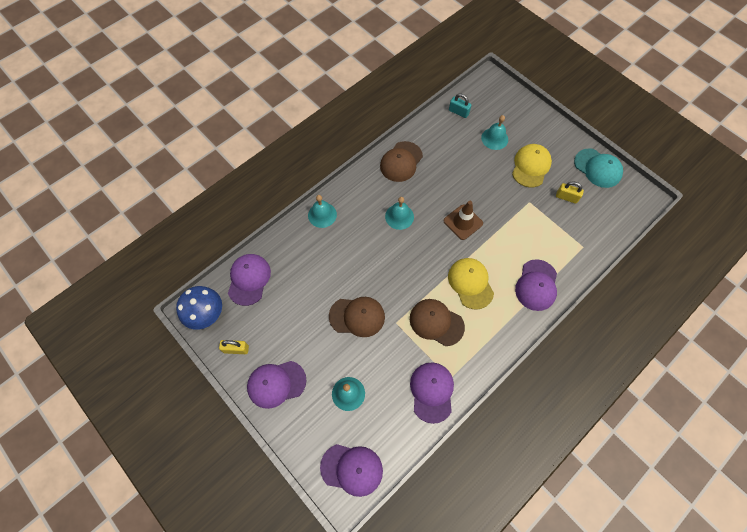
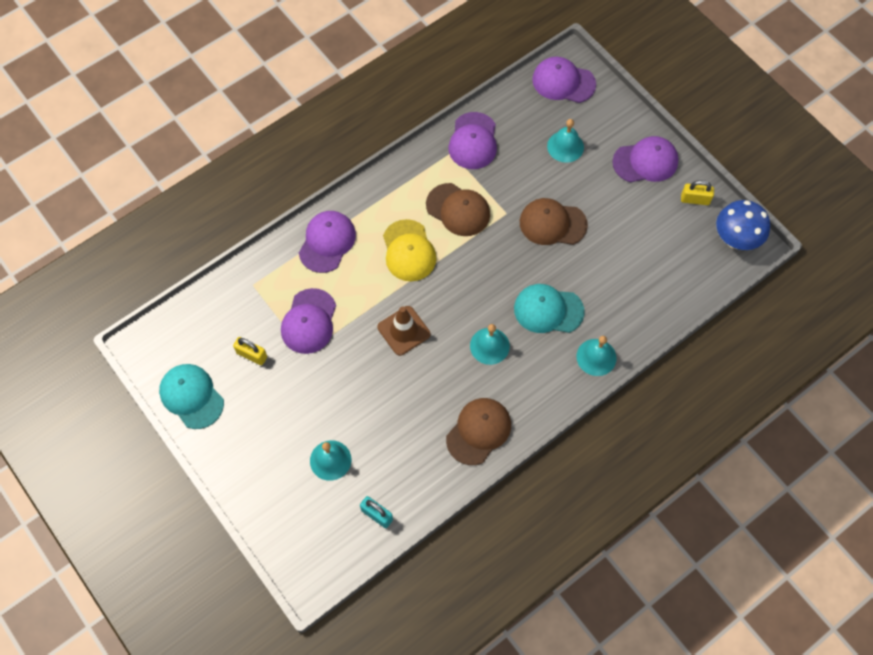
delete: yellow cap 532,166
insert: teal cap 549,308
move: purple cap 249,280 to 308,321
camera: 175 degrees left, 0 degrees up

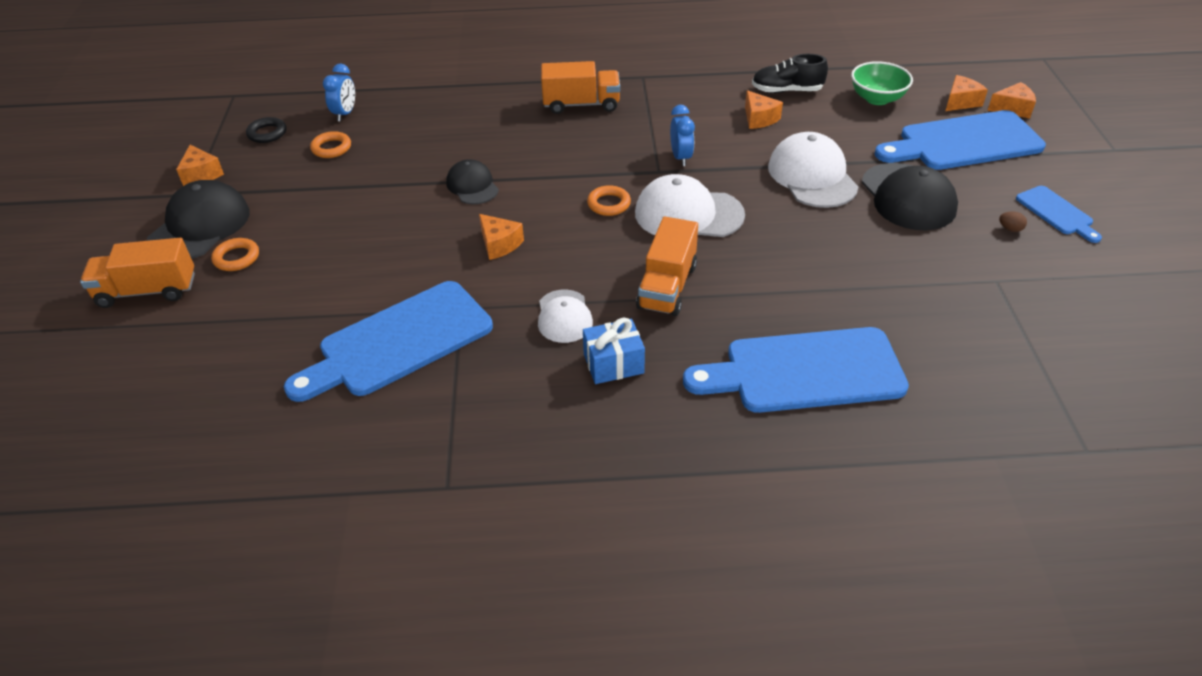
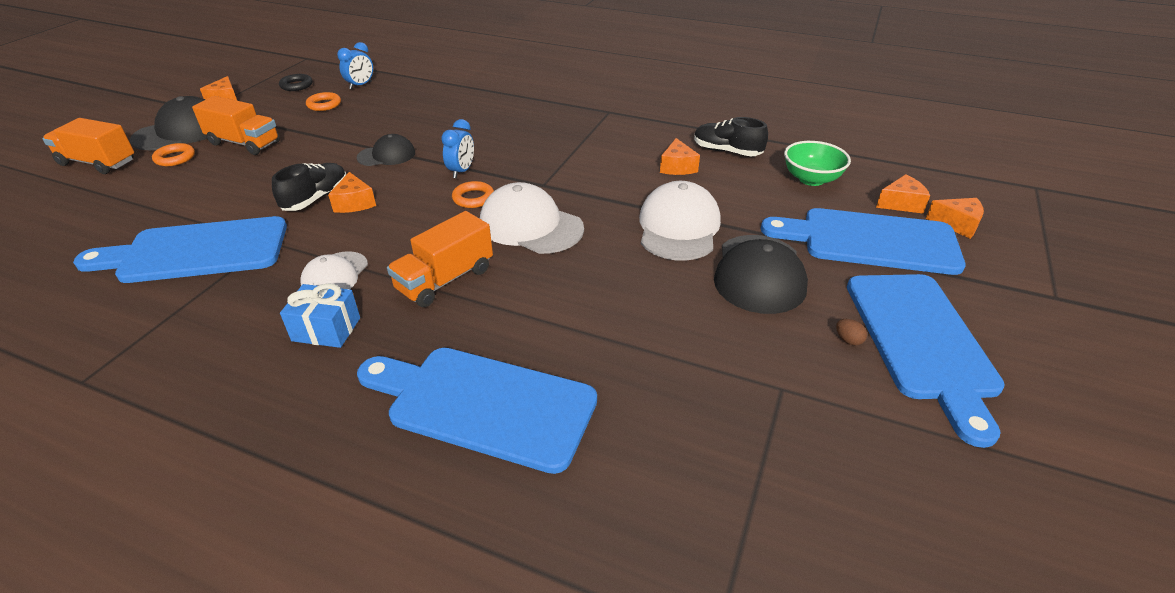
insert: jet-black lace-up shoe 309,187
move: orange-coloured truck 580,87 to 236,125; cobalt clock 682,135 to 457,148
rotate: jet-black cap 472,181 = 386,150 75 degrees clockwise
resize: cobalt cutting board 1059,214 = 926,361 x2.00
camera: 25 degrees right, 5 degrees down

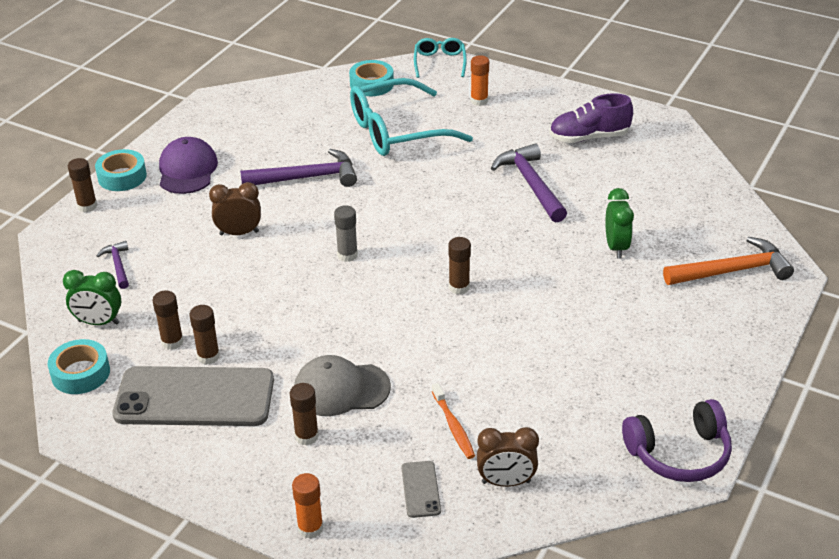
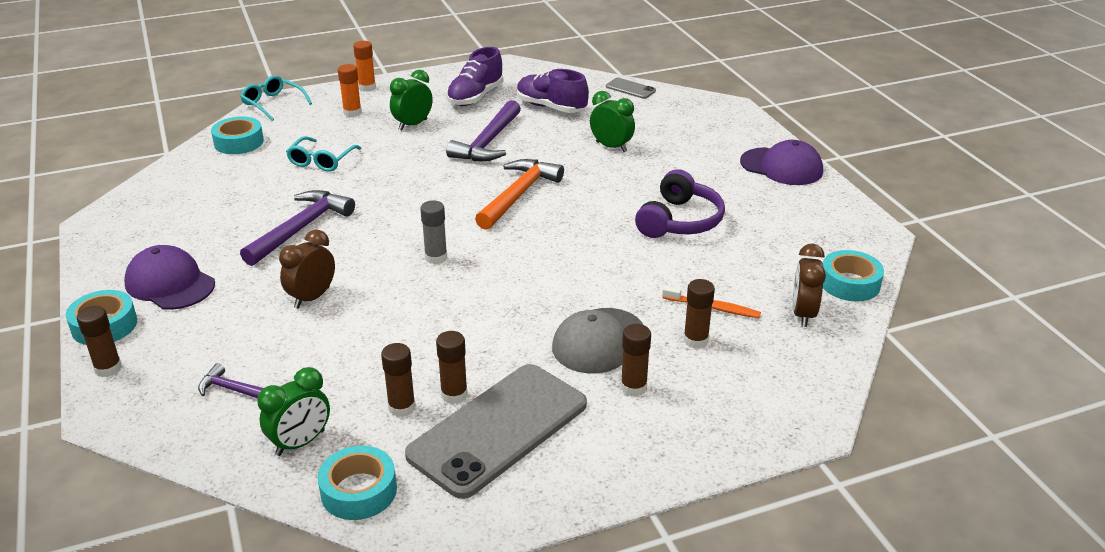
insert: green clock 411,100; purple lace-up shoe 553,91; purple cap 781,162; teal roll of tape 853,275
move: orange-coloured glue 307,506 to 364,66; orange-coloured hammer 728,261 to 519,194; gray phone 421,489 to 631,88; purple headphones 677,440 to 680,203; russet glue 459,266 to 699,314
rotate: purple hammer 529,182 = 483,130 90 degrees counterclockwise; russet clock 508,457 = 809,285 150 degrees clockwise
resize: teal eyeglasses 411,117 = 324,154 x0.52
camera: 50 degrees left, 5 degrees down

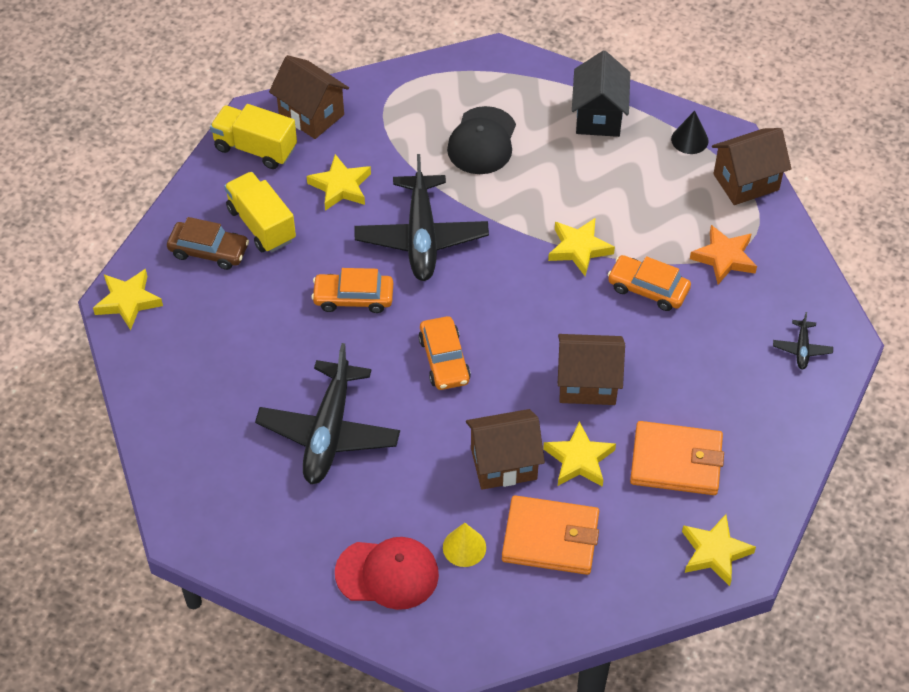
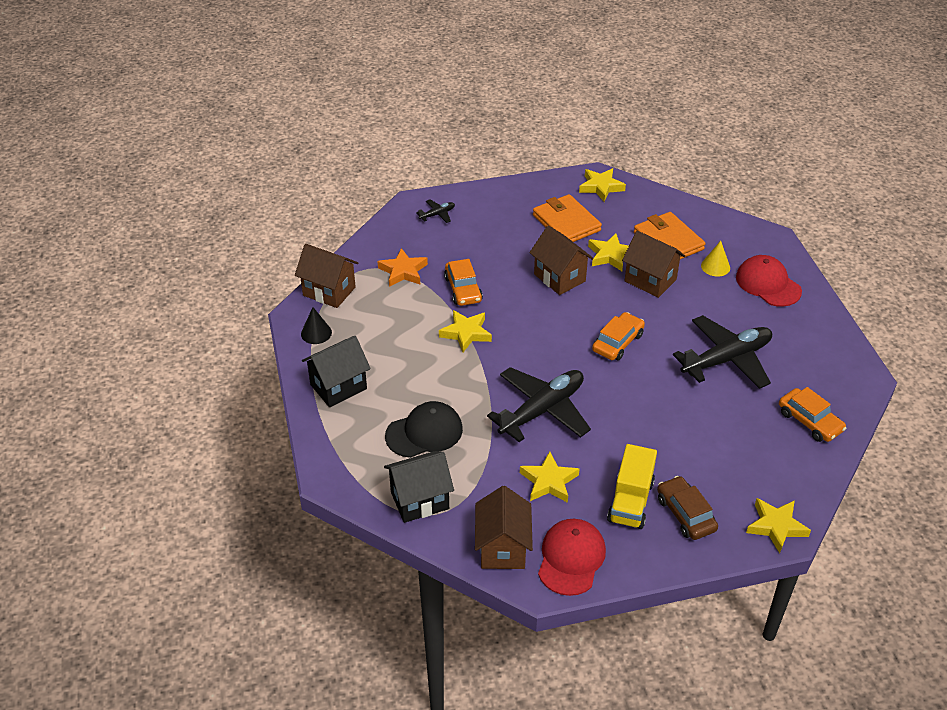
insert: jet-black cottage 419,487
move: orange-coloured toy car 352,290 to 813,414
replace: yellow truck 253,136 to crimson cap 572,557
camera: 130 degrees left, 10 degrees down

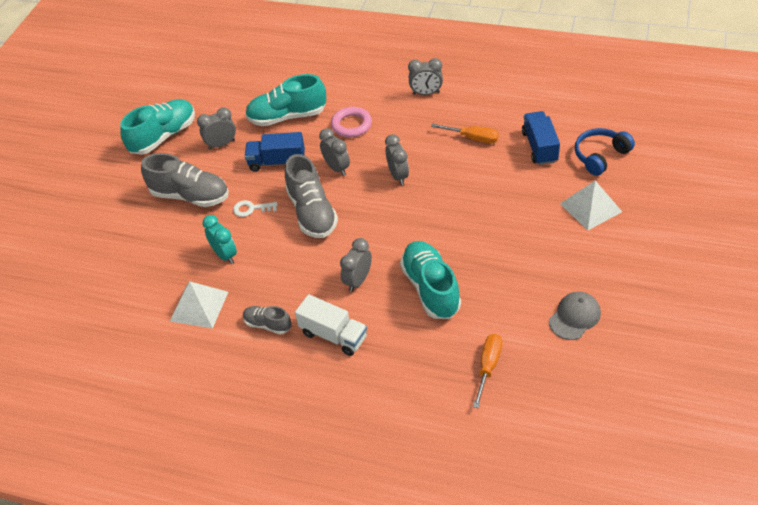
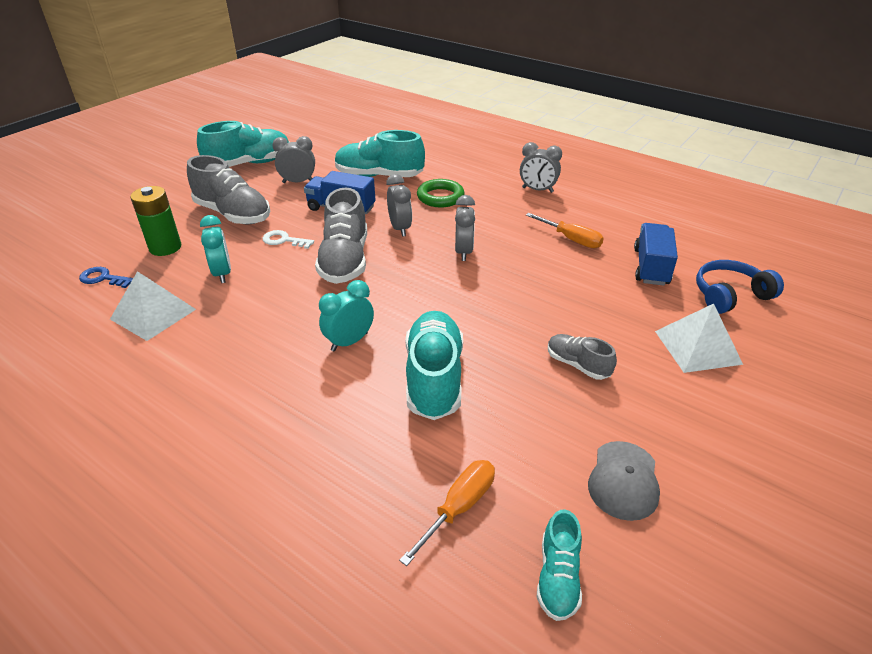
delete: snow-white truck 331,325
insert: cobalt door key 106,277; green power cell 155,221; teal lace-up shoe 559,565
move: gray lace-up shoe 267,320 to 582,357
recolor: gray clock 356,265 to teal clock 346,316; rosy hoop 351,122 to green hoop 441,193
rotate: gray cap 575,316 = 624,481 135 degrees clockwise
camera: 15 degrees right, 10 degrees down

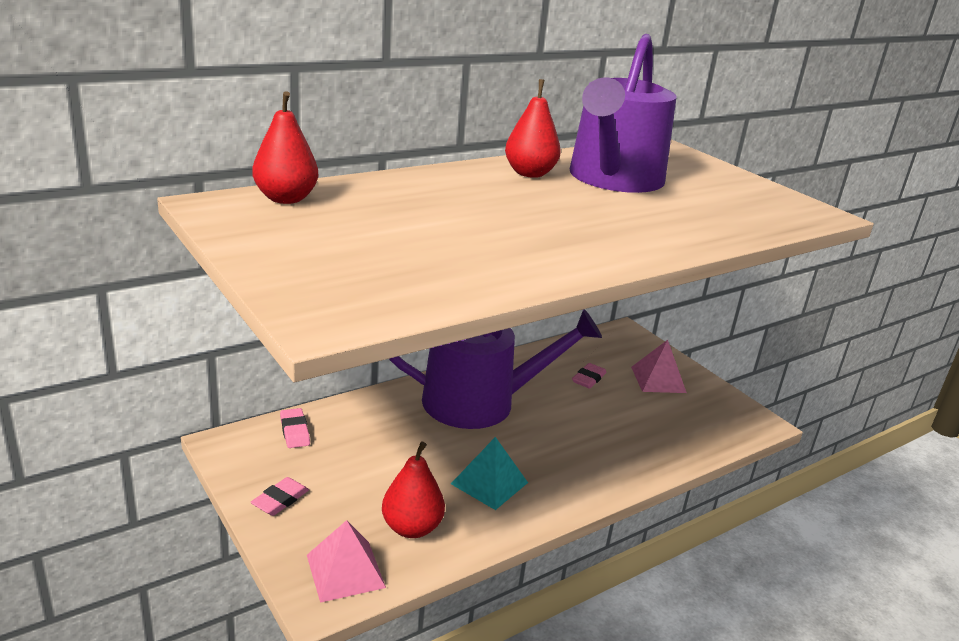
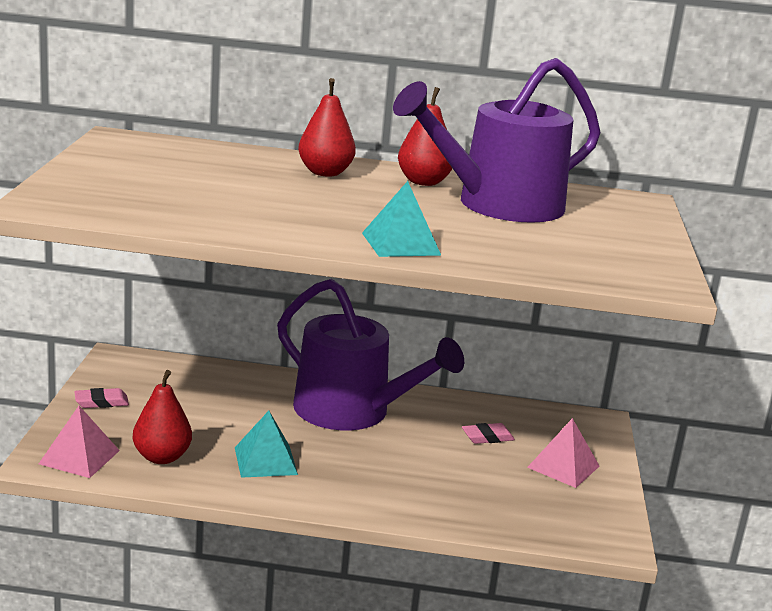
delete: rosy eraser 295,428
insert: teal solid pyramid 402,219
move: crimson pear fruit 285,147 to 327,127
camera: 40 degrees right, 5 degrees down

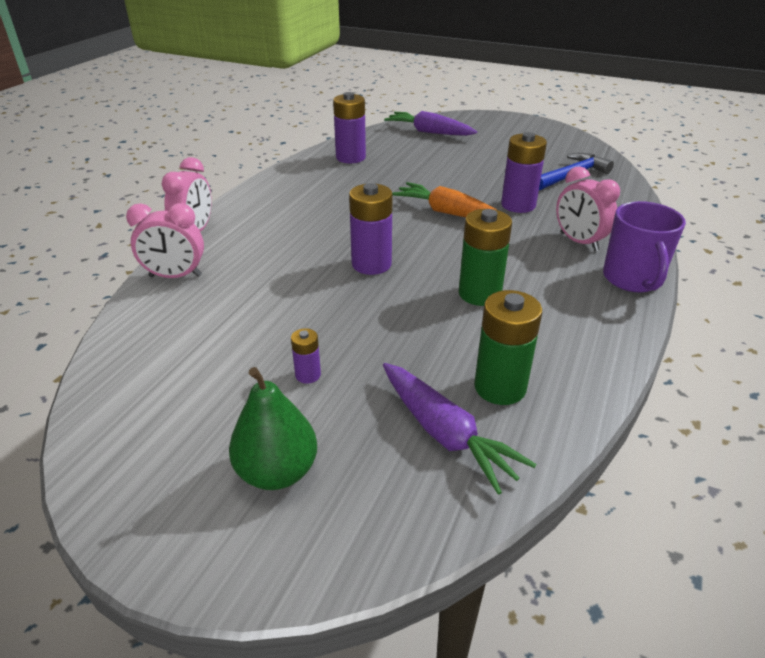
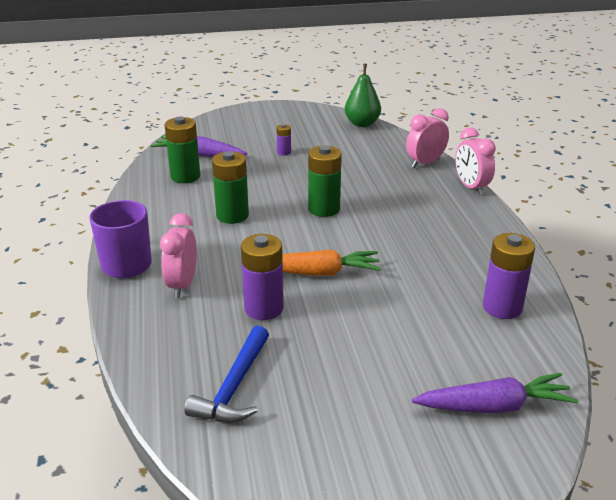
move: green pear fruit 273,428 to 363,95
recolor: purple power cell 371,229 to green power cell 325,181
rotate: rosy clock 588,208 = 178,255 105 degrees counterclockwise
camera: 145 degrees right, 5 degrees down

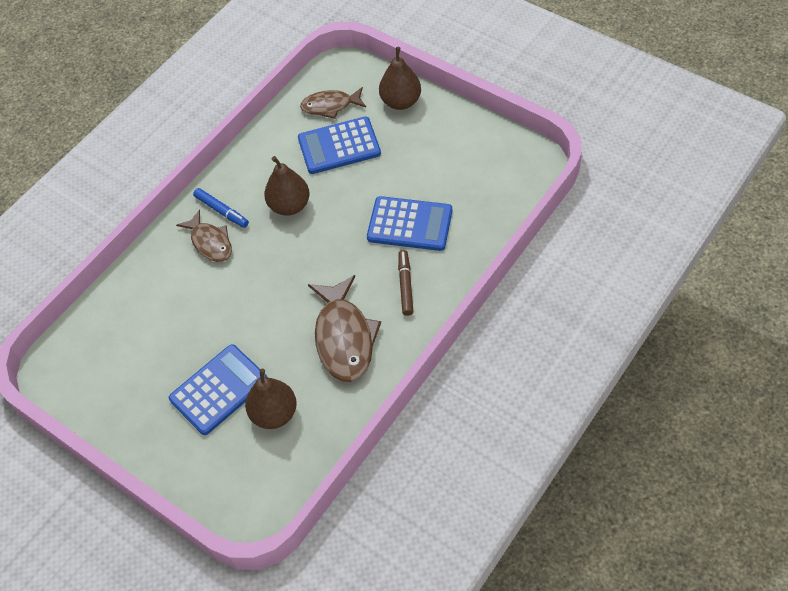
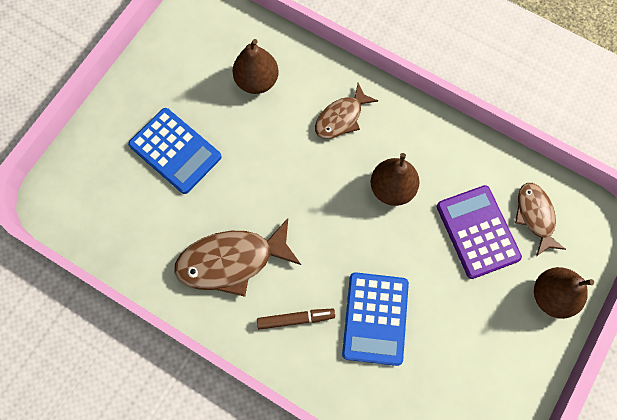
delete: cobalt marker 221,208
move: russet pear fruit 271,399 to 255,66
recolor: cobalt pocket calculator 339,145 to purple pocket calculator 479,232
camera: 80 degrees right, 15 degrees up

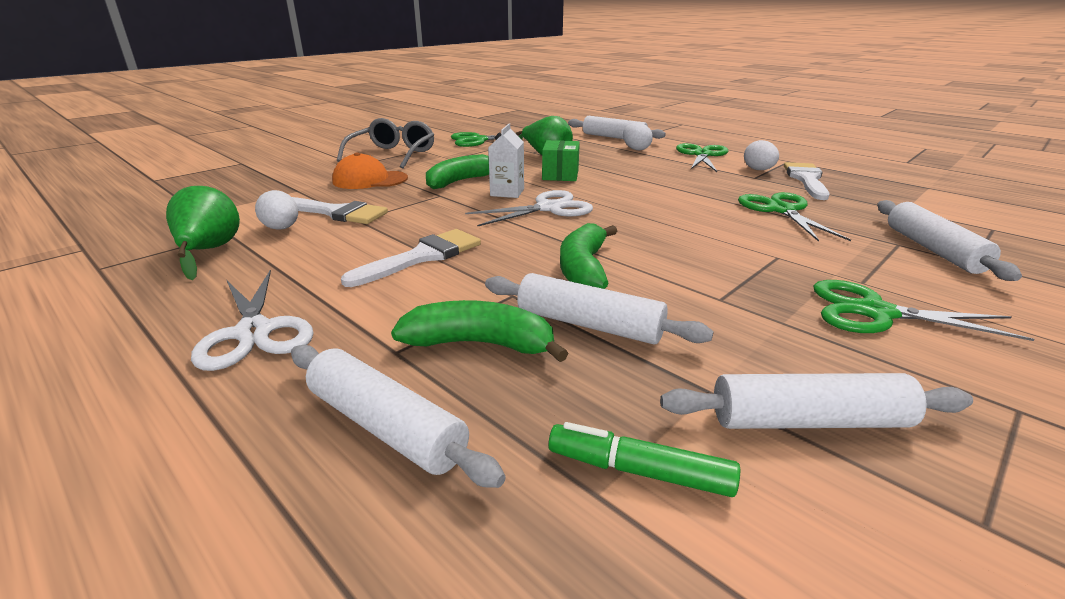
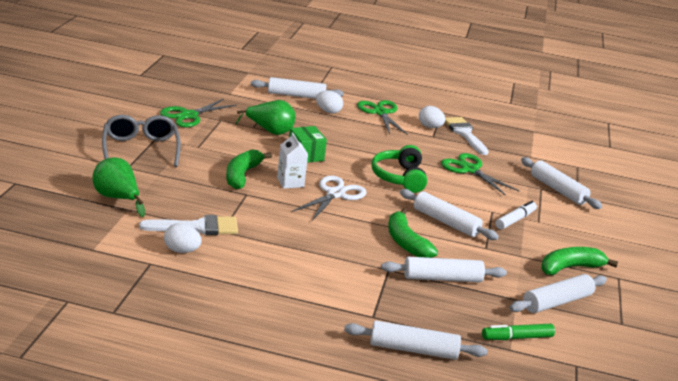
delete: snow-white shears 252,320; orange-coloured cap 370,170; snow-white paintbrush 411,258; green shears 924,310
insert: green headphones 399,169; snow-white pastry roller 449,214; snow-white marker 516,215
move: green pear fruit 203,233 to 119,187; green banana fruit 480,331 to 579,261
camera: 35 degrees left, 0 degrees up

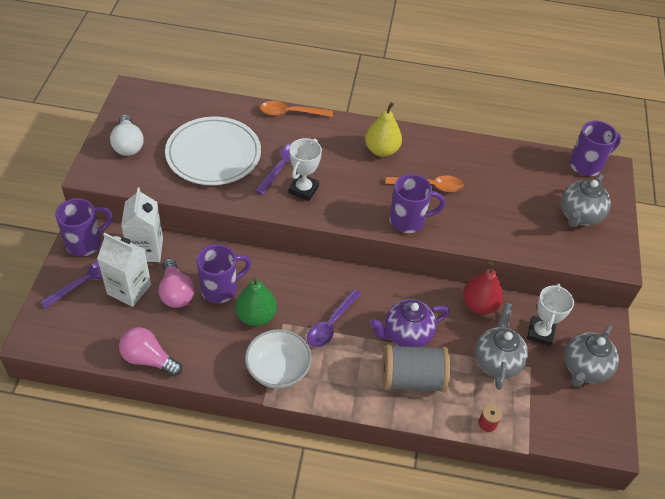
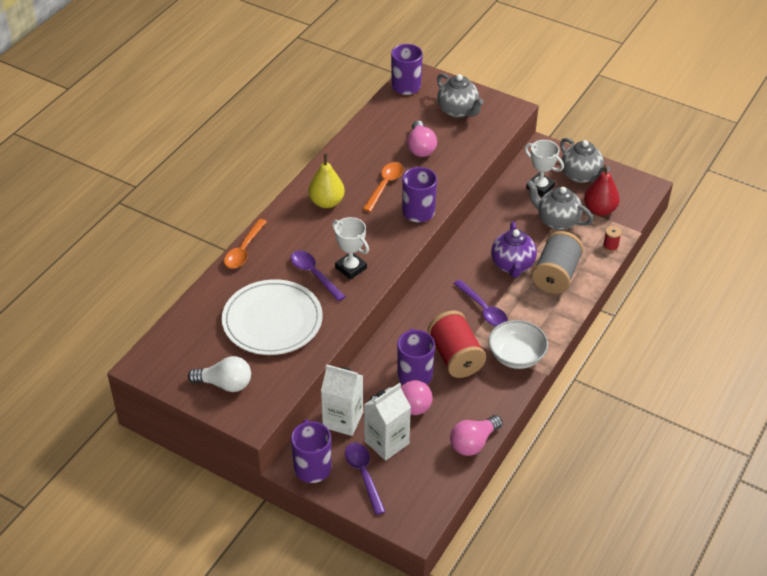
insert: rosy bulb 422,139
move: crimson pear fruit 483,288 to 602,190
replace: green pear fruit 256,301 to crimson reel of thread 457,344
camera: 65 degrees left, 5 degrees down

